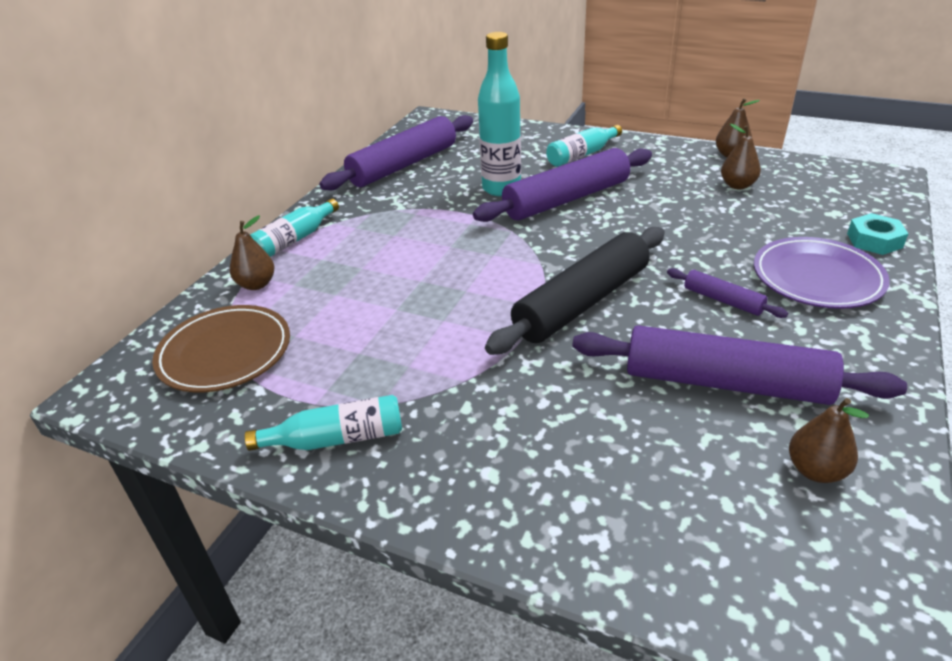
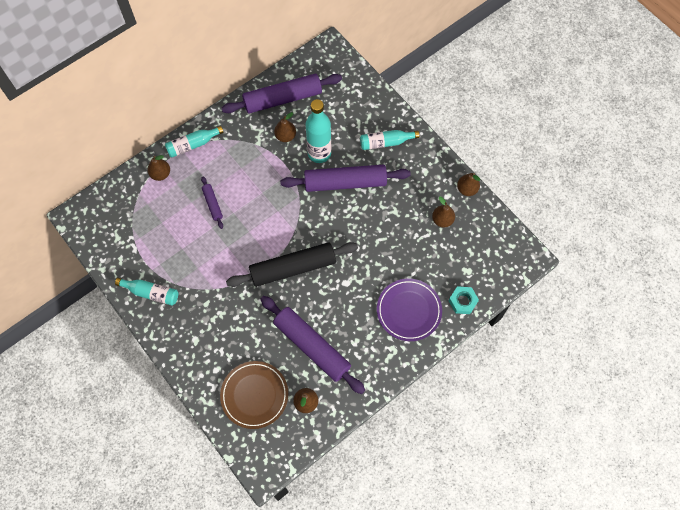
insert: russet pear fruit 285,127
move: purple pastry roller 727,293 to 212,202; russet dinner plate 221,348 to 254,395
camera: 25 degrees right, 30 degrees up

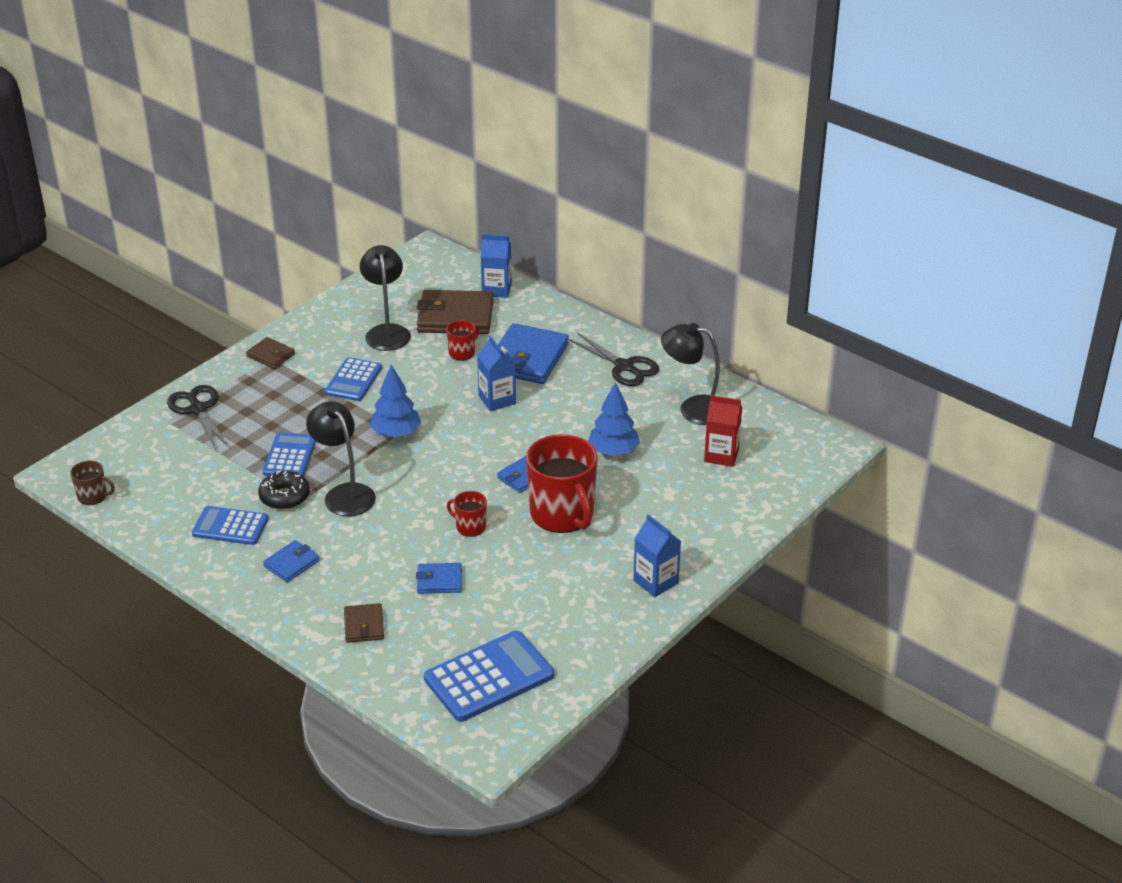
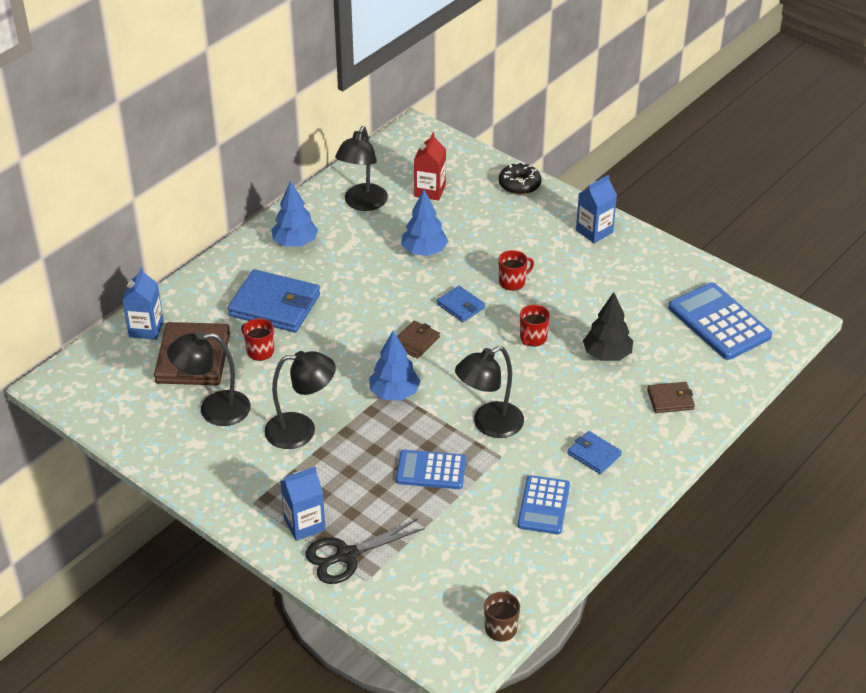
move: cobalt milk carton 496,373 to 303,504; russet wallet 270,353 to 418,339; jet-black doughnut 284,490 to 520,179
replace: cobalt pocket calculator 353,379 to jet-black desk lamp 300,400; jet-black shears 613,359 to cobalt tree 294,213; cobalt wallet 439,578 to jet-black tree 608,326
resize: crimson tea mug 562,483 = 516,270 x0.46
camera: 90 degrees left, 5 degrees up

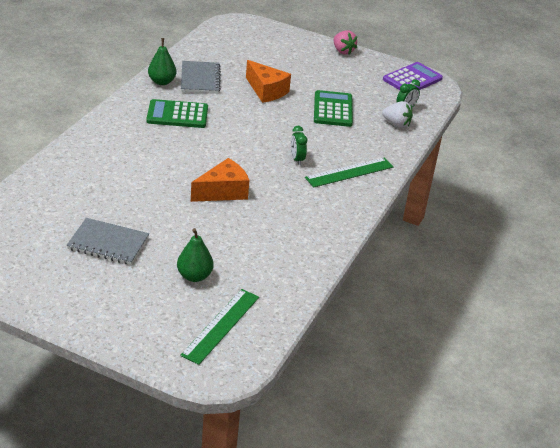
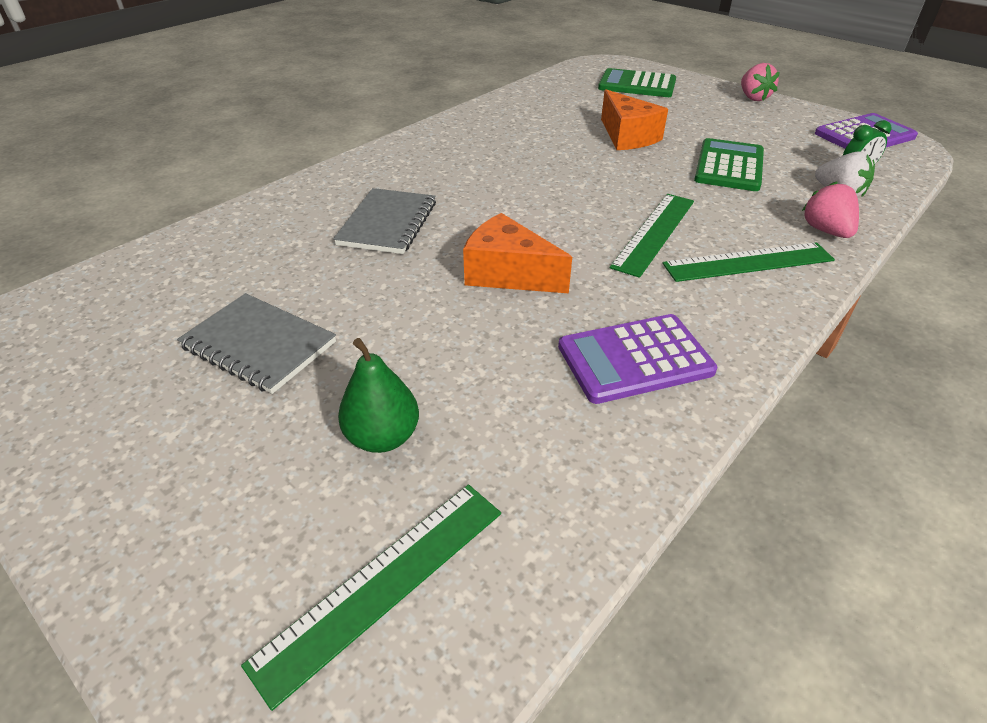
delete: green pear fruit 162,61
insert: purple pocket calculator 637,359; rosy strawberry 830,210
move: gray notepad 201,77 to 384,221; green pocket calculator 177,113 to 637,82
replace: green clock 299,145 to green measuring stick 652,236
rotate: orange-coloured cheese wedge 220,180 = 517,253 135 degrees counterclockwise
camera: 20 degrees right, 5 degrees up

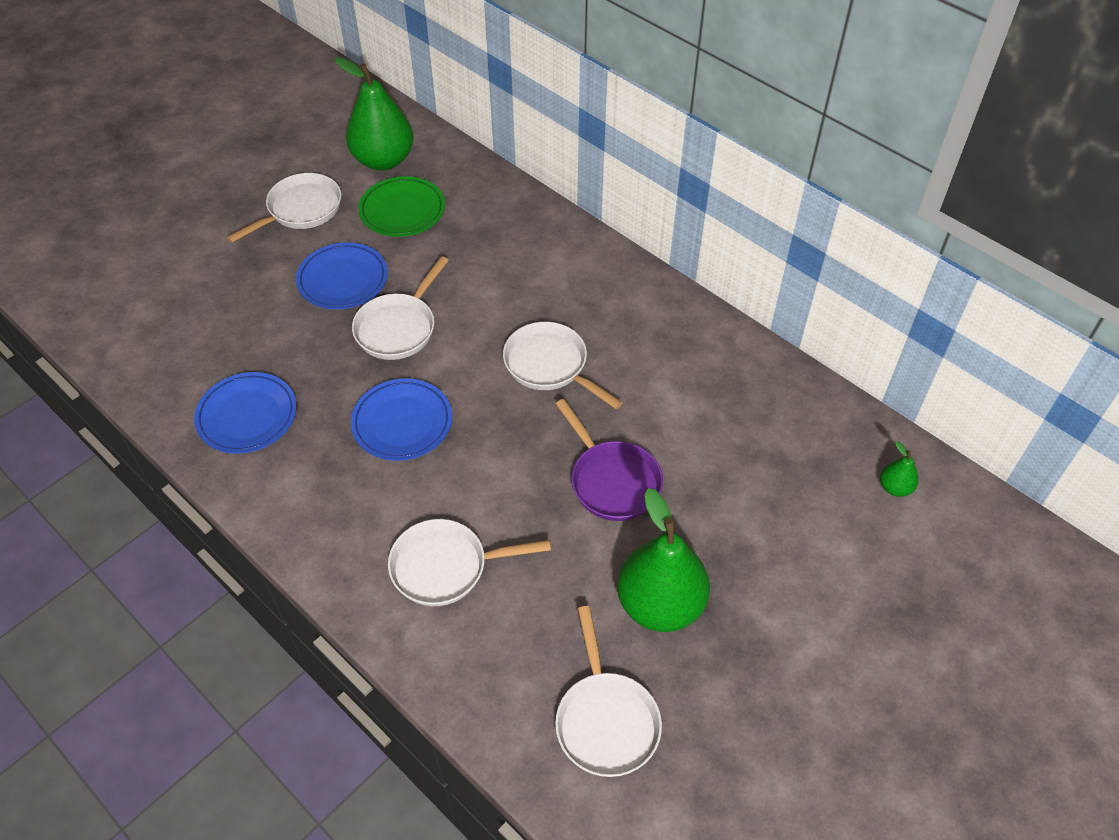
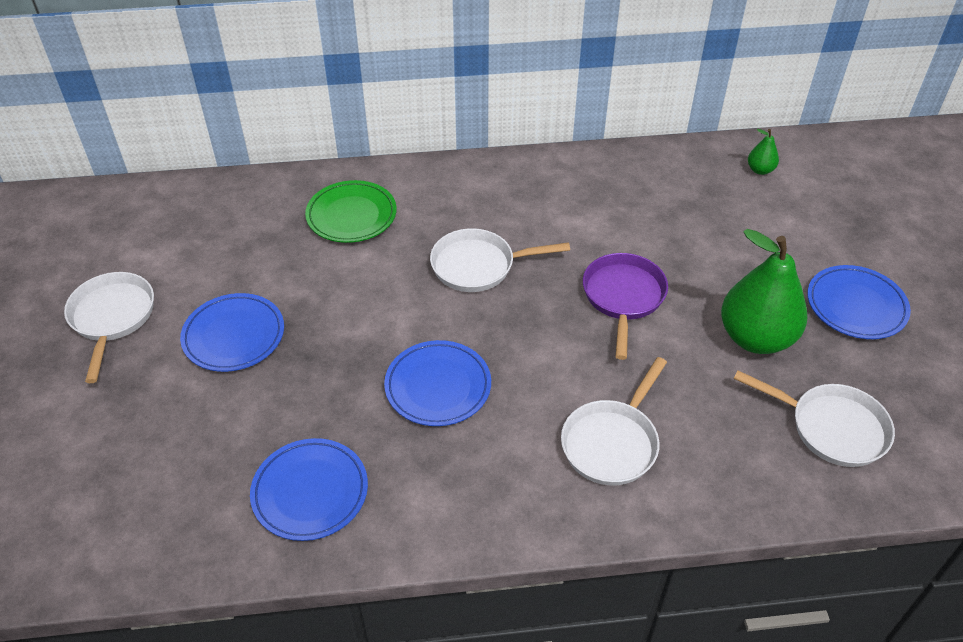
delete: green pear fruit 374,114; snow-white skillet 400,308
insert: cobalt dinner plate 859,302
move: green dinner plate 401,206 to 351,211
rotate: purple skillet 609,460 = 625,306 90 degrees counterclockwise
camera: 50 degrees left, 5 degrees down

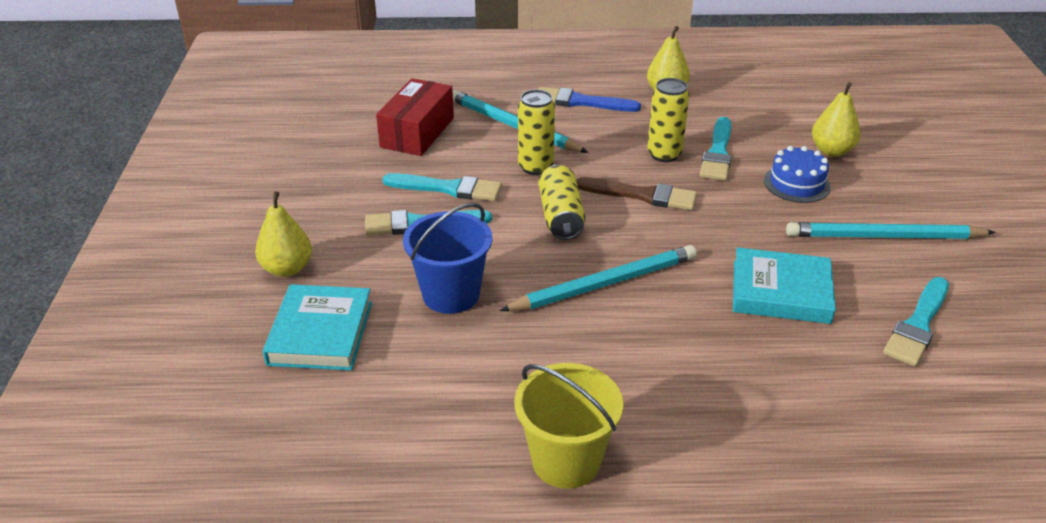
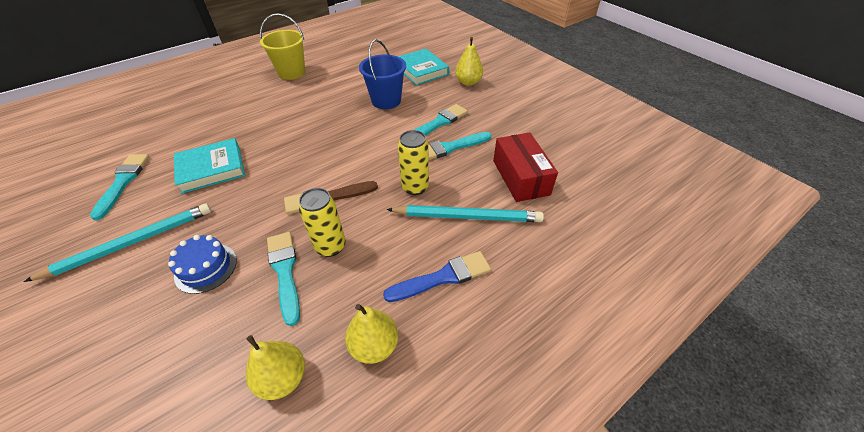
delete: teal lead pencil 598,278; yellow tin 561,202
move: yellow pear fruit 836,119 to 275,367
camera: 145 degrees right, 10 degrees up

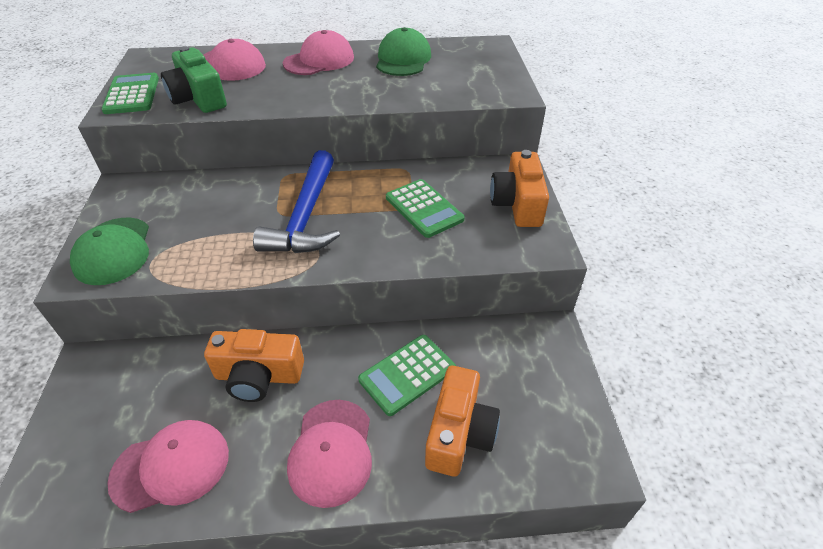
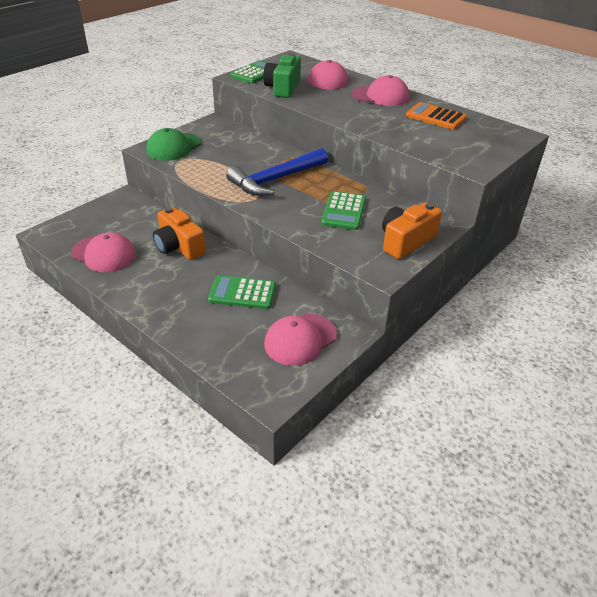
delete: orange-coloured photo camera 462,421
move: rosy cap 329,454 to 300,340
replace: green cap 403,51 to orange-coloured pocket calculator 436,116
camera: 45 degrees right, 5 degrees down

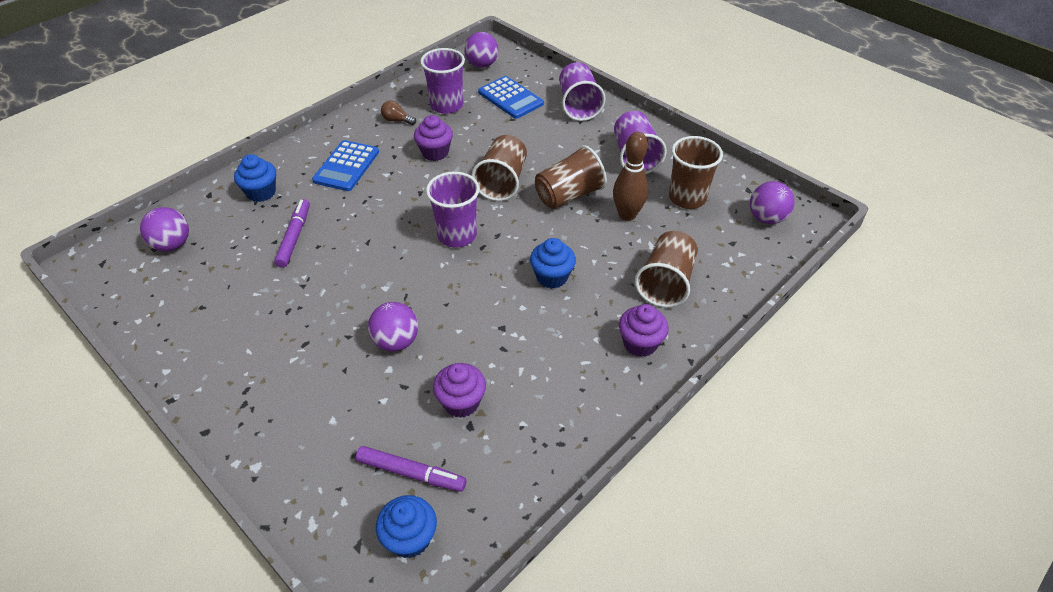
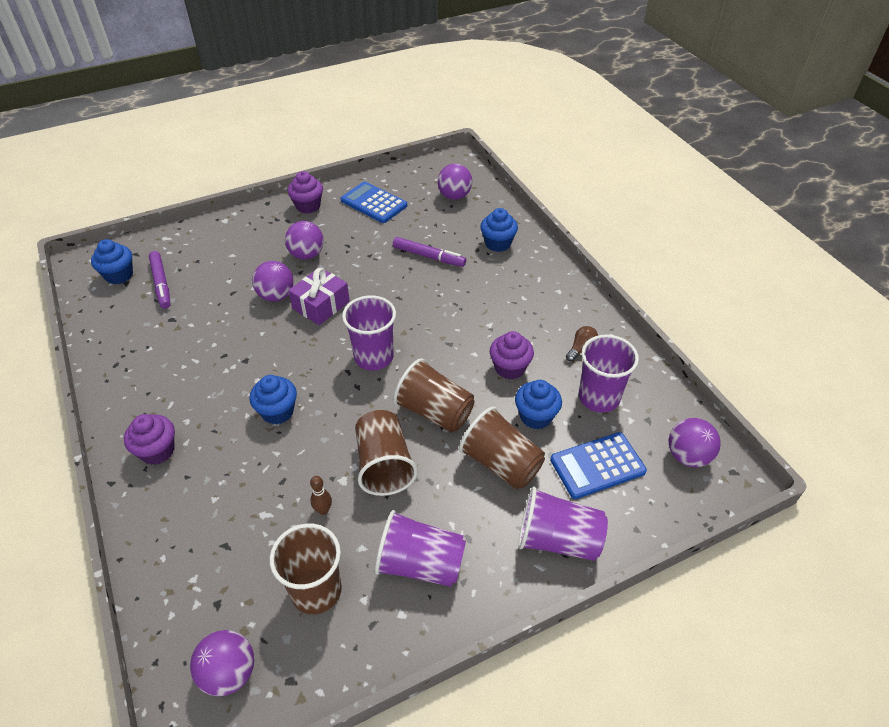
insert: purple ball 304,240; purple wrapped gift 319,296; cobalt cupcake 538,404
move: purple cupcake 459,390 to 305,192; cobalt pocket calculator 345,165 to 373,202; russet beaker 666,269 to 502,448
rotate: purple marker 411,469 = 160,280 60 degrees counterclockwise
resize: russet skittle 630,176 = 321,495 x0.49
camera: 110 degrees right, 0 degrees up

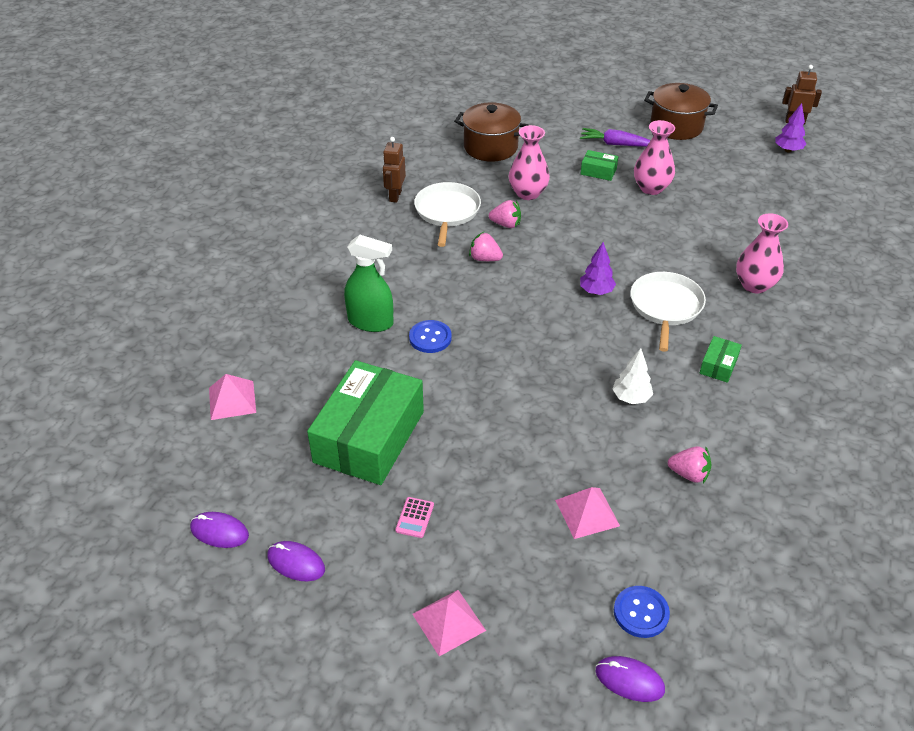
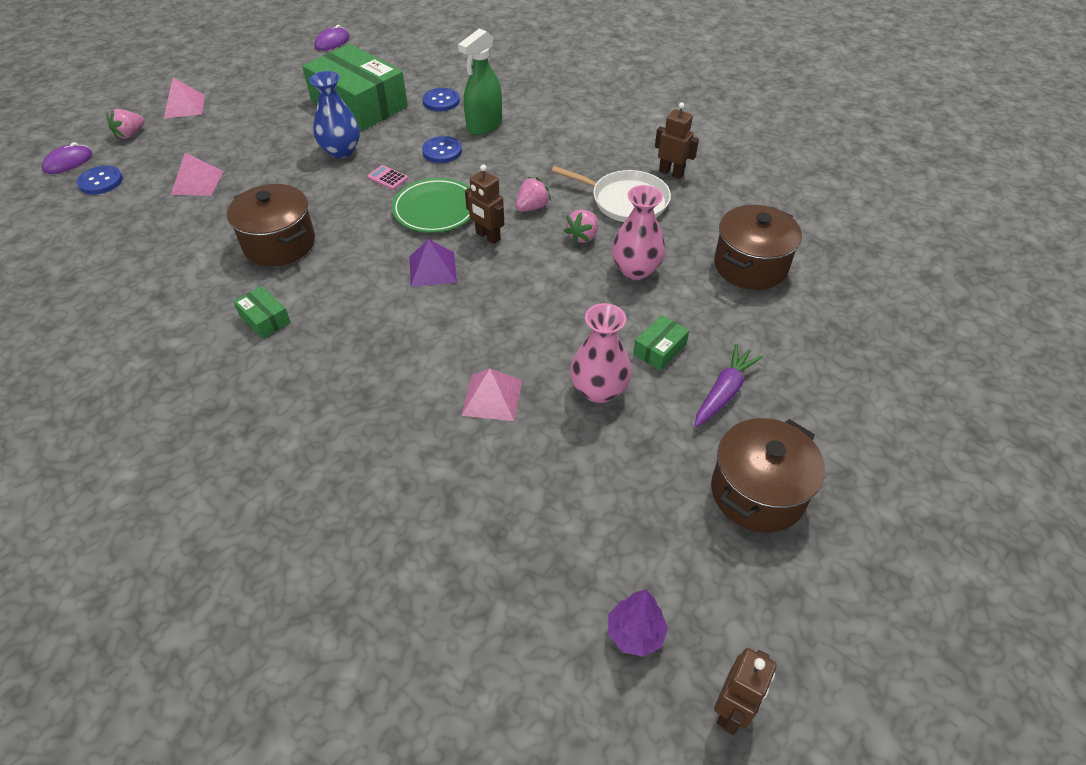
delete: purple mouse 296,561; snow-white skillet 668,312; rosy tall vase 762,253
insert: cobalt tall vase 334,114; green dinner plate 431,205; cobalt sewing button 441,99; russet robot 484,204
move: rosy strawberry 690,464 to 126,124; rosy pocket calculator 414,517 to 387,177; rosy solid pyramid 232,397 to 491,394
replace: snow-white tree 632,376 to russet stockpot 271,225; purple tree 598,268 to purple solid pyramid 433,263
camera: 110 degrees right, 5 degrees up

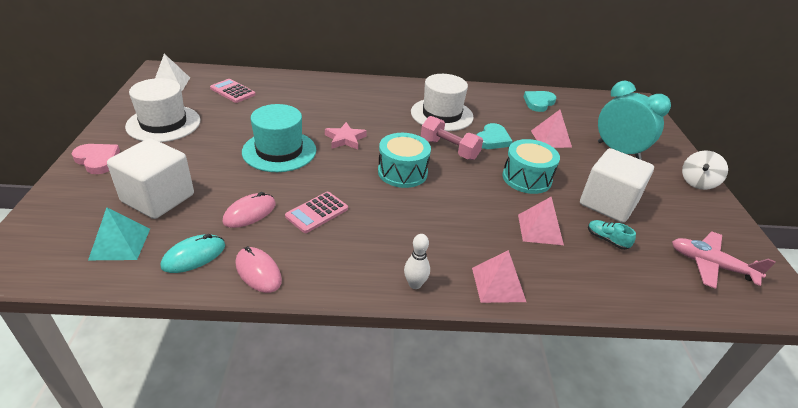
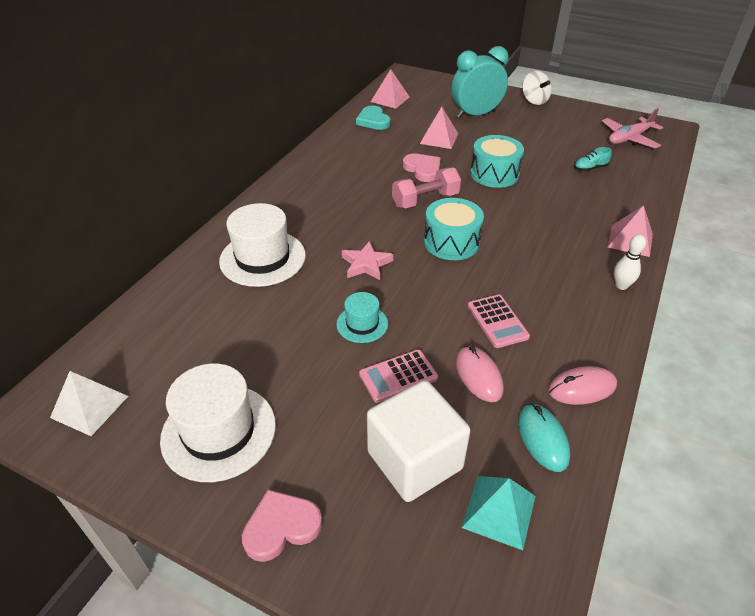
delete: snow-white solid cube 617,185
move: snow-white hat 442,102 to 262,245; rosy pocket calculator 233,91 to 398,376; rosy solid pyramid 541,221 to 390,89
recolor: teal heart 494,136 to rosy heart 422,168
resize: teal hat 279,138 = 362,317 x0.54
camera: 60 degrees left, 5 degrees up

